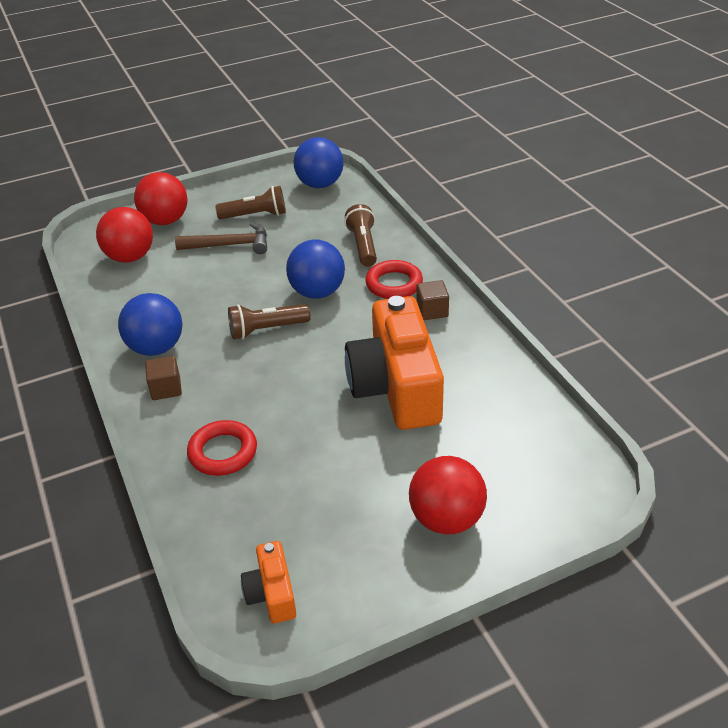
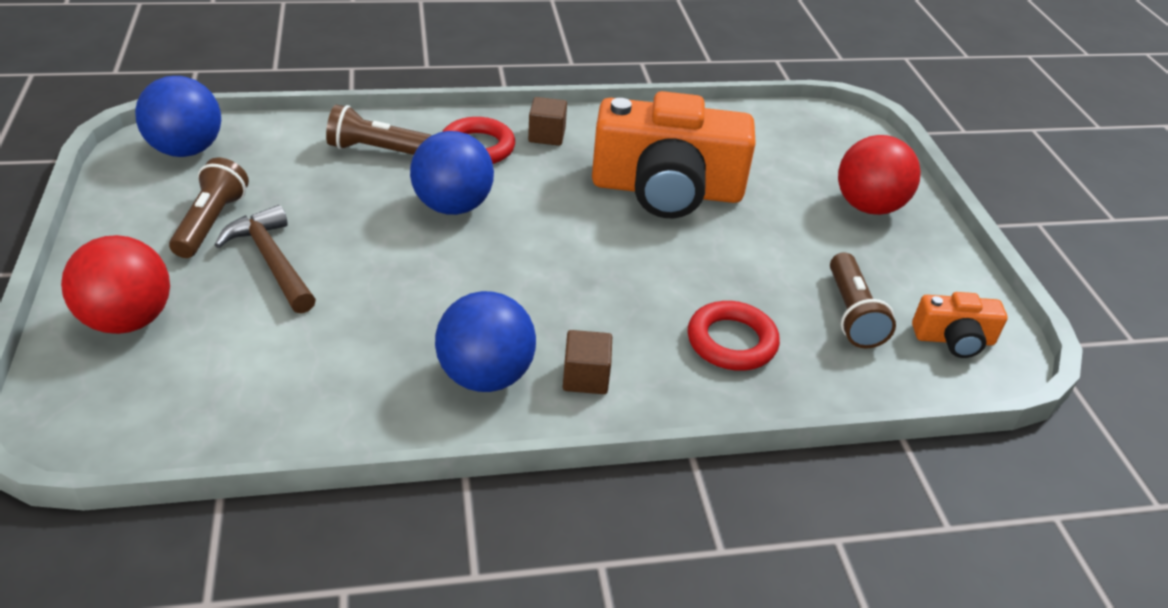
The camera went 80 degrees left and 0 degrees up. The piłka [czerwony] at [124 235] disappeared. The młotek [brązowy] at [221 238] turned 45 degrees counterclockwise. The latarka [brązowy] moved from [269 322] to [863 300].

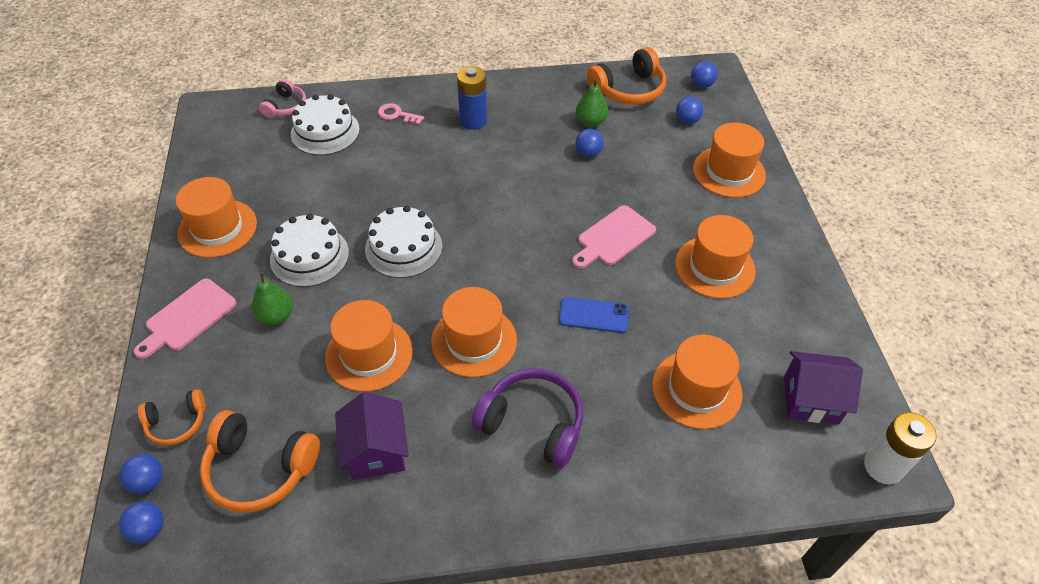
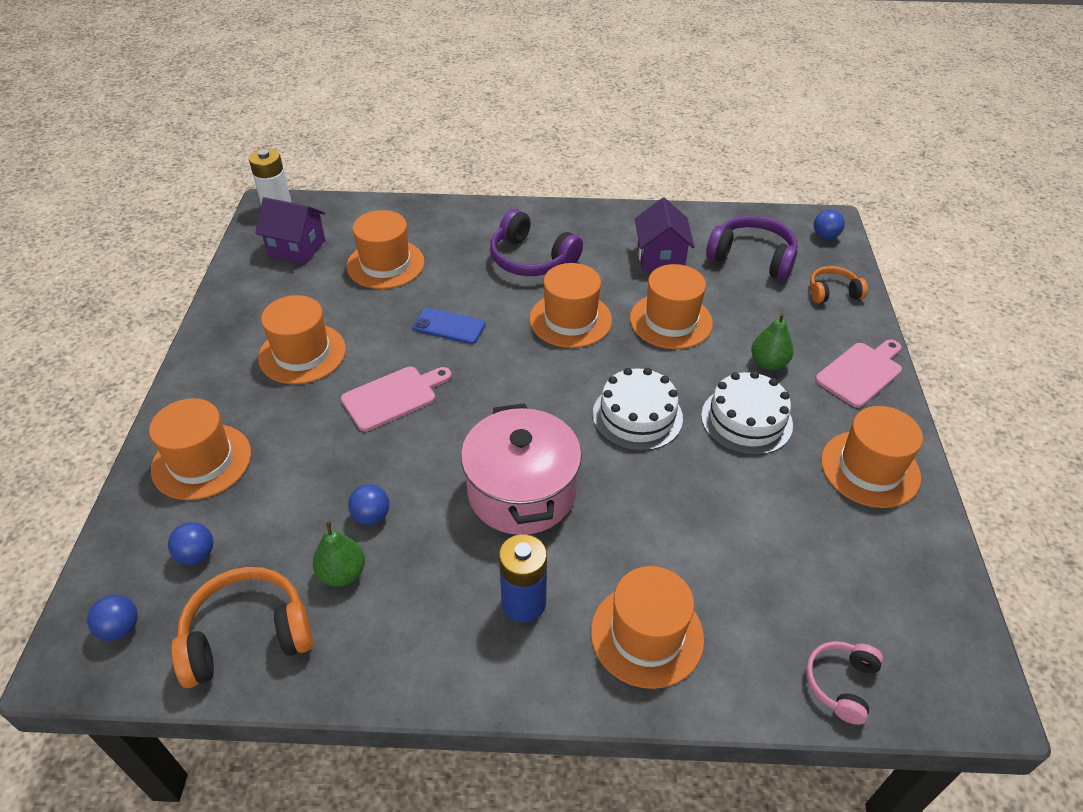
The camera went 170 degrees left and 5 degrees down. The piłka [niebieski] at [141 474] disappeared. The słuchawki [pomarańczowy] at [260 461] became the słuchawki [fioletowy] at [752 247]. The tort [biały] at [325 124] disappeared. The klucz [różowy] at [401 114] was replaced by the kapelusz [pomarańczowy] at [647 627]. The garnek [różowy] at [521 469] appeared.

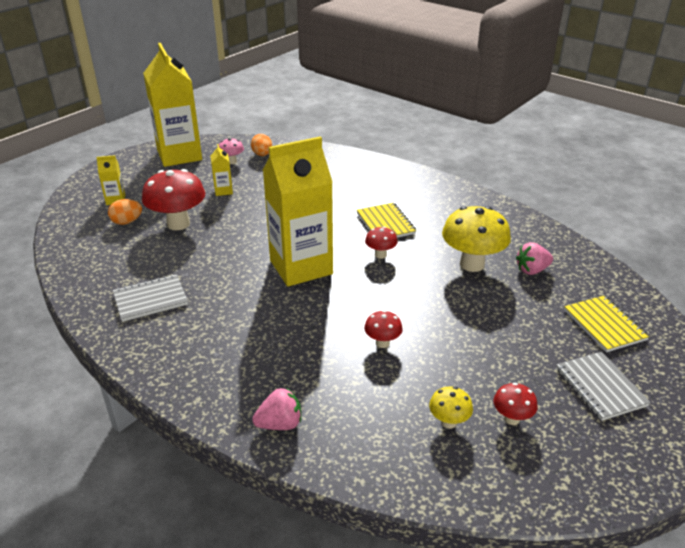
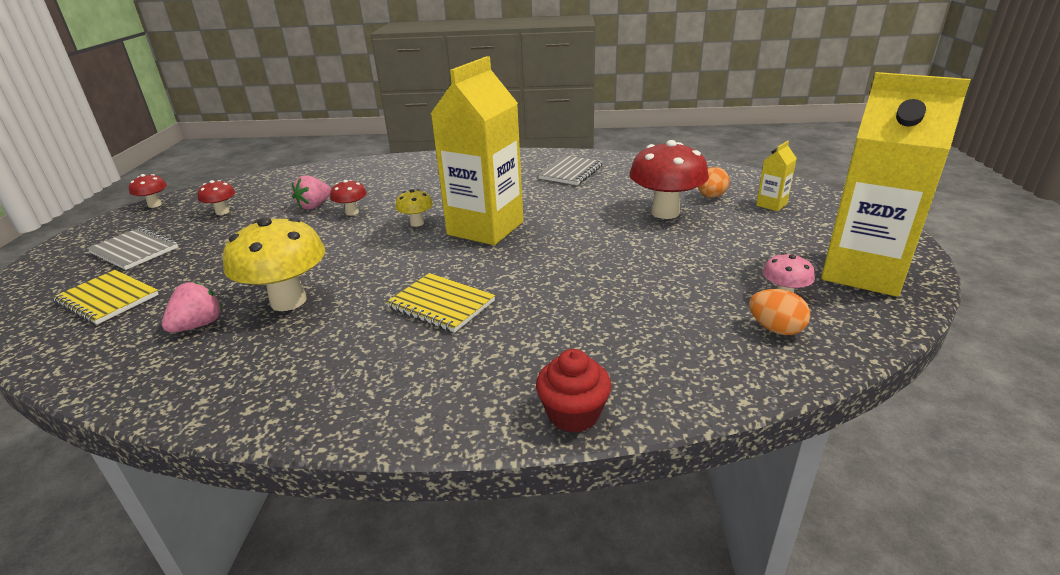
The camera went 145 degrees right and 5 degrees down. The karton mleka [żółty] at [221 170] disappeared. The truskawka [różowy] moved from [276 409] to [311 192]. The grzyb [czerwony] moved from [381 242] to [148 191]. The grzyb [żółty] moved from [451 407] to [414 208]. The muffinka [czerwony] at [573 391] appeared.

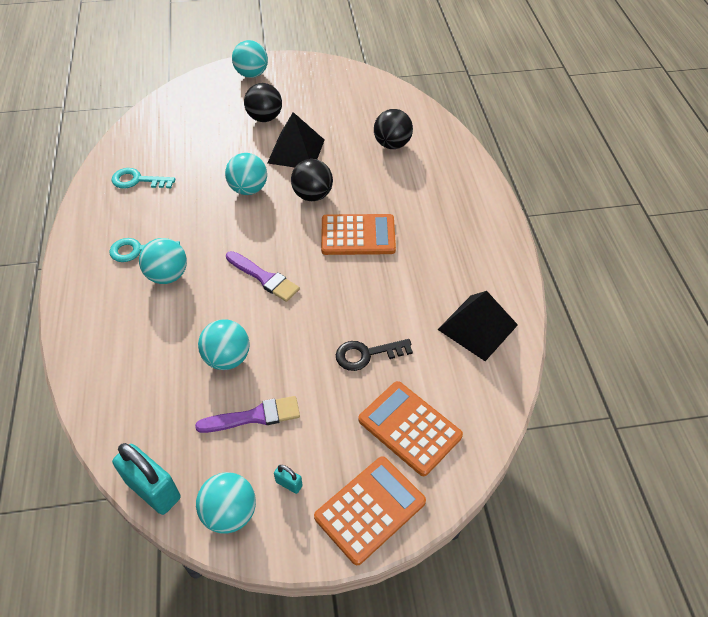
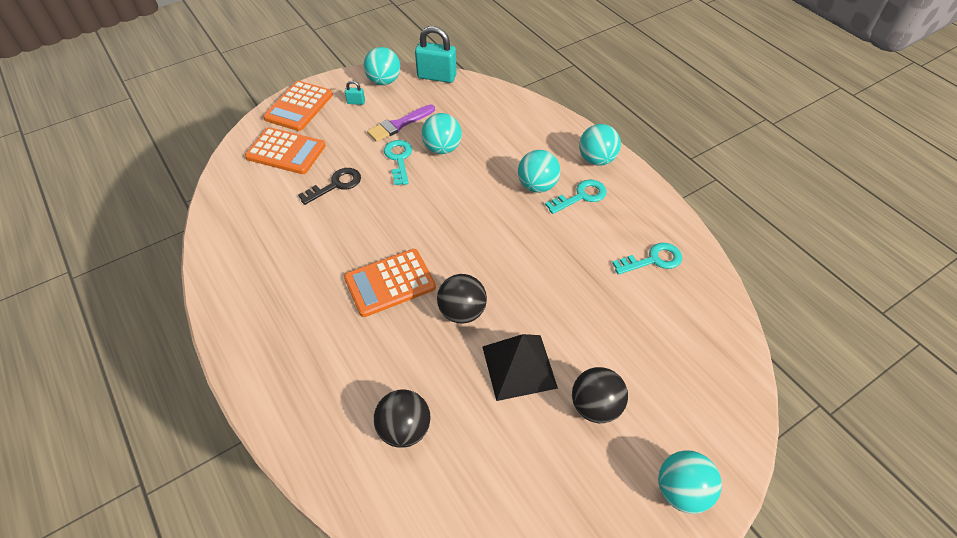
The camera went 155 degrees right and 0 degrees up. The piłka [turkusowy] moved from [246 174] to [600 145]. The pędzel [fioletowy] at [263 276] disappeared. The piramida [czarny] at [477 326] disappeared. The klucz [turkusowy] at [398 162] appeared.

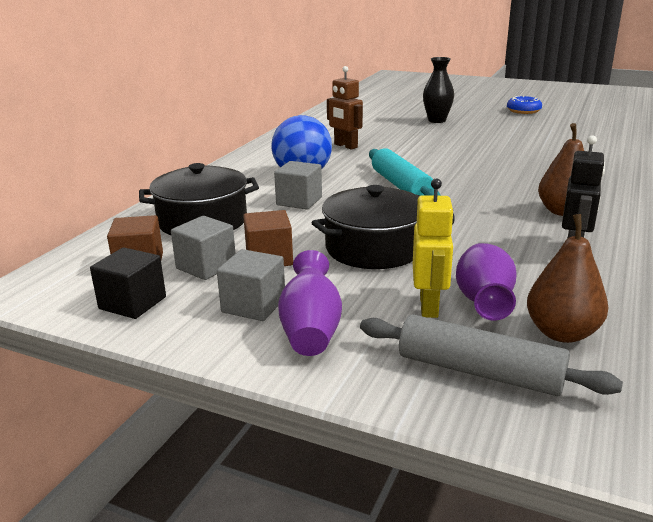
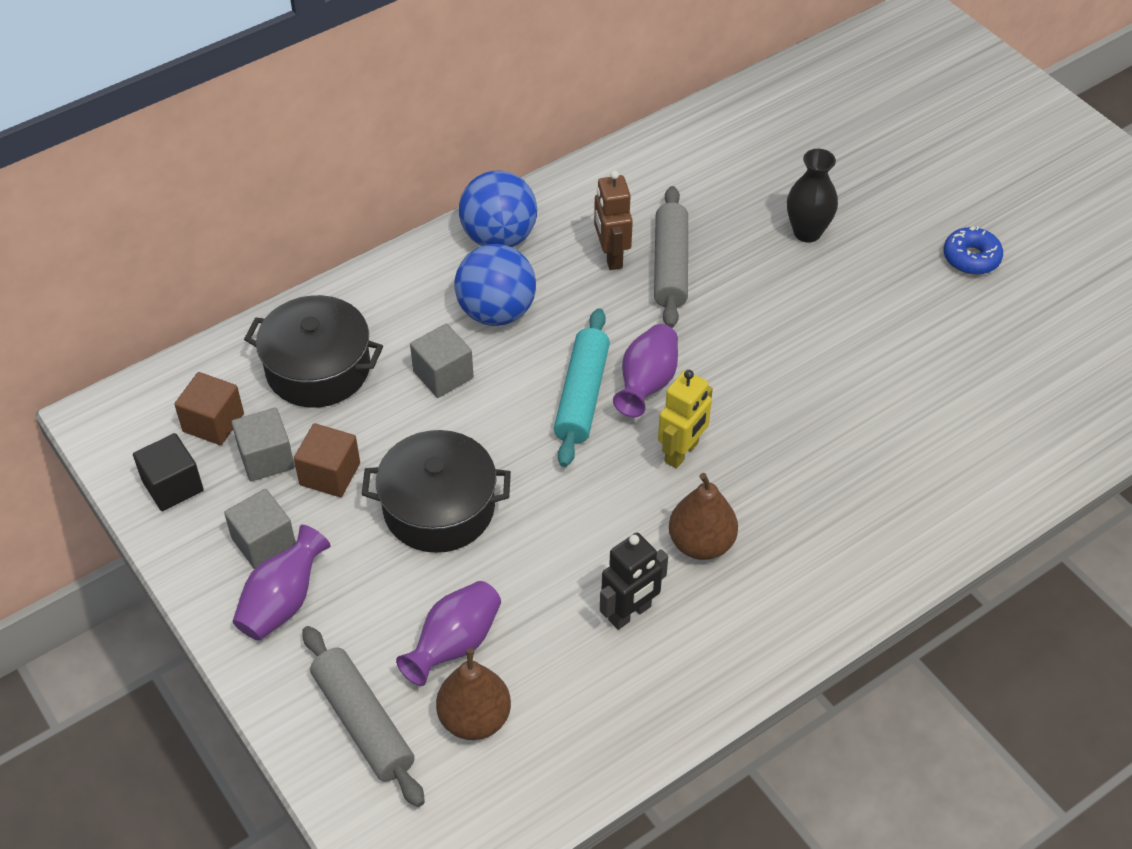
The camera went 30 degrees right and 25 degrees up. The robot [żółty] moved from [434 248] to [685 419]. The piłka [niebieski] at [498 209] appeared. The wazon [fioletowy] at [645 370] appeared. The wałek do ciasta [szary] at [671 257] appeared.

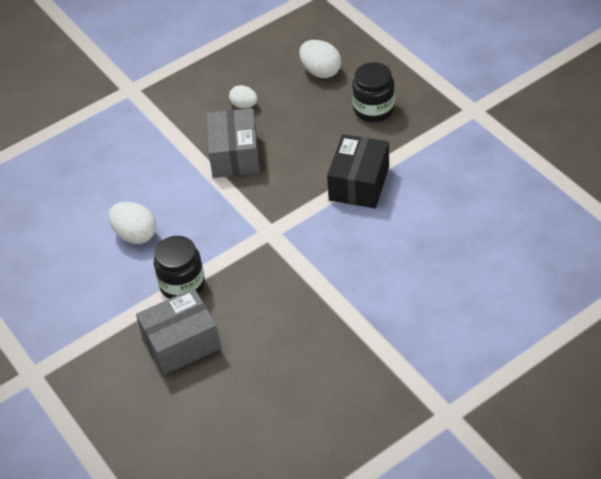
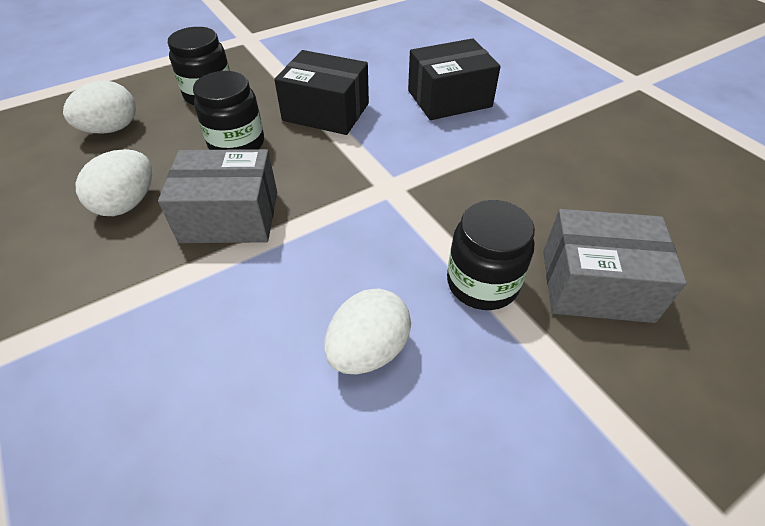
The camera went 90 degrees left and 0 degrees up. The pudełko [szary] at [178 331] turned 60 degrees counterclockwise. The jajko [biały] at [243 96] changed to 1.57 times the size. The słoik [czarny] at [228 110] appeared. The pudełko [czarny] at [454 79] appeared.

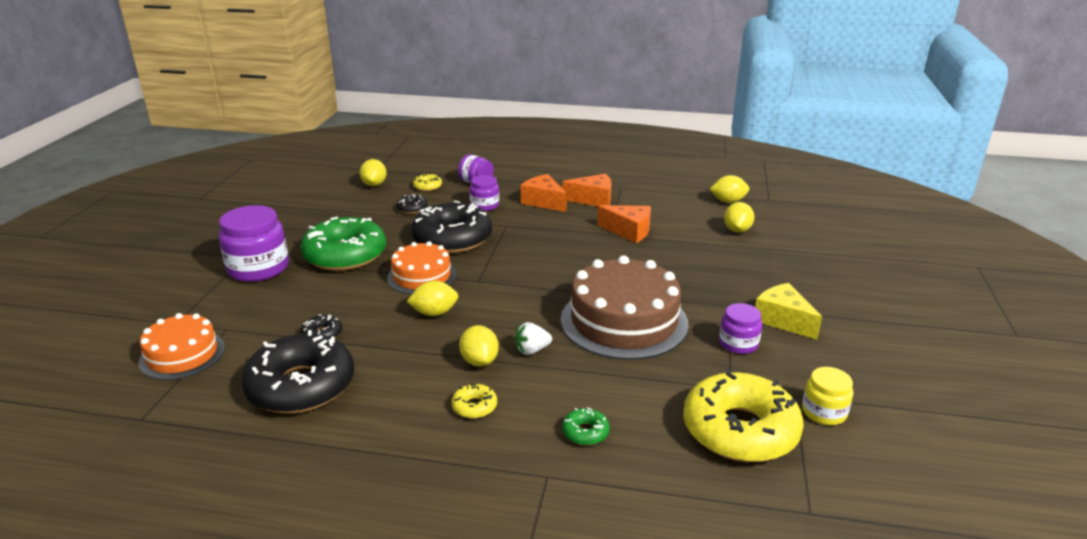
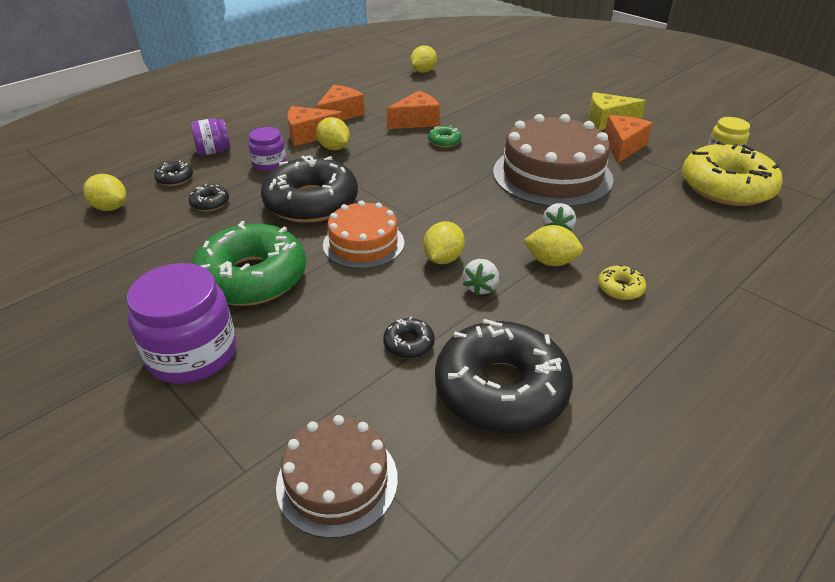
The camera went 55 degrees left and 10 degrees up. The tort [pomarańczowy] at [181 346] became the tort [brązowy] at [337 476]. The donut [żółty] at [427 182] became the donut [czarny] at [173 173]. The donut [zielony] moved from [586 426] to [445 137]. The słoik [fioletowy] at [740 328] was replaced by the ser [pomarańczowy] at [629 139]. The cytryna [żółty] moved from [739 217] to [333 133]. The truskawka [biały] at [481 277] appeared.

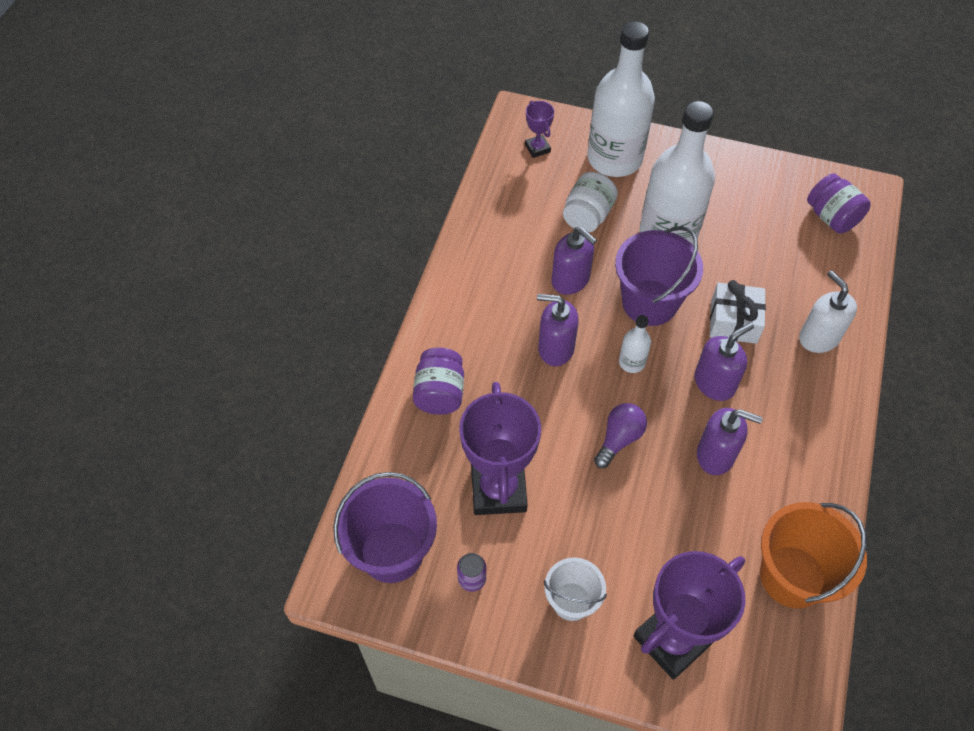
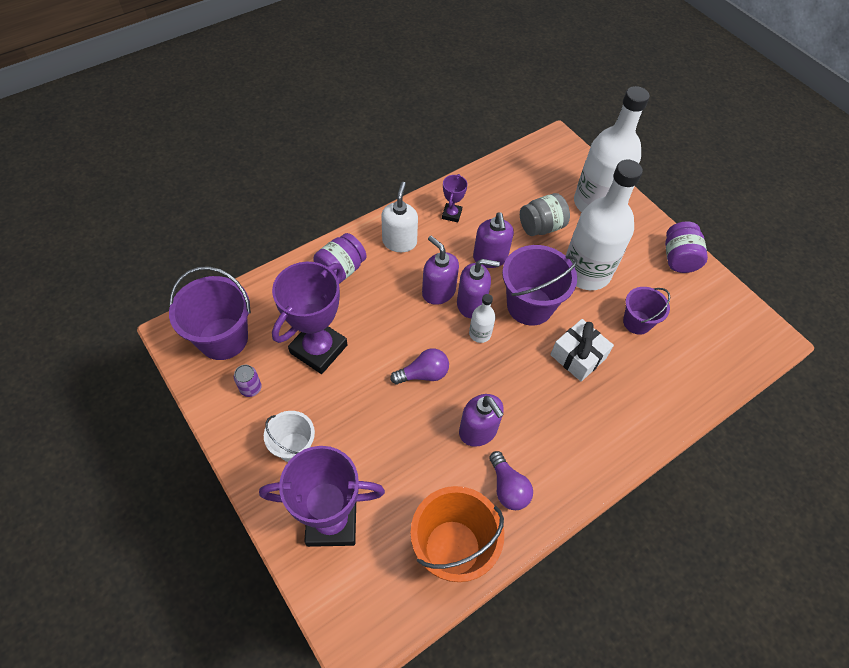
The camera went 35 degrees right and 0 degrees up. The puchar [fioletowy] moved from [539 129] to [455 198]. The słoik [biały] at [590 202] became the słoik [szary] at [545 214]. The dozownik mydła [fioletowy] moved from [724 361] to [478 289]. The dozownik mydła [biały] moved from [828 311] to [399 217]. The słoik [fioletowy] moved from [839 203] to [686 247]. The żarówka [fioletowy] at [511 480] appeared. The wiadro [fioletowy] at [646 311] appeared.

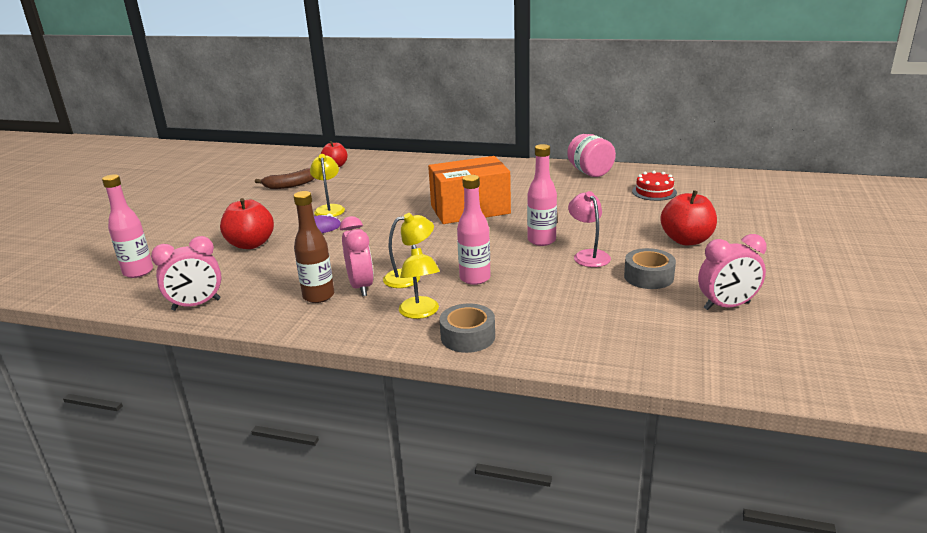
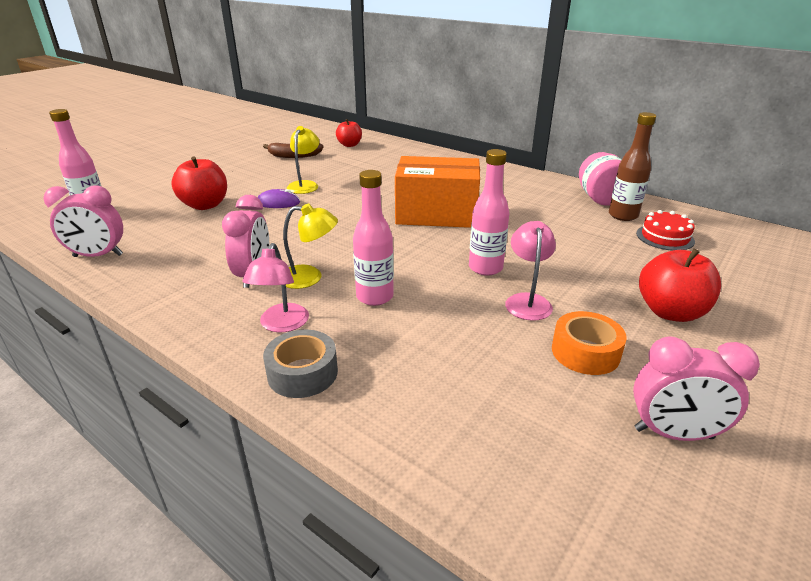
The camera went 20 degrees right and 5 degrees up. The butelka [brązowy] moved from [314 247] to [632 166]. The lampka [żółty] at [419 281] became the lampka [różowy] at [275 287]. The taśma klejąca [szary] at [650 268] became the taśma klejąca [pomarańczowy] at [589 343].

